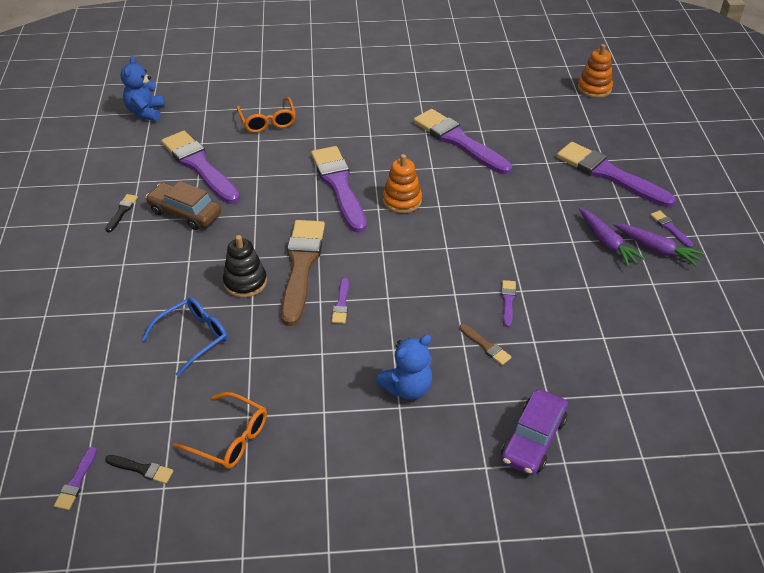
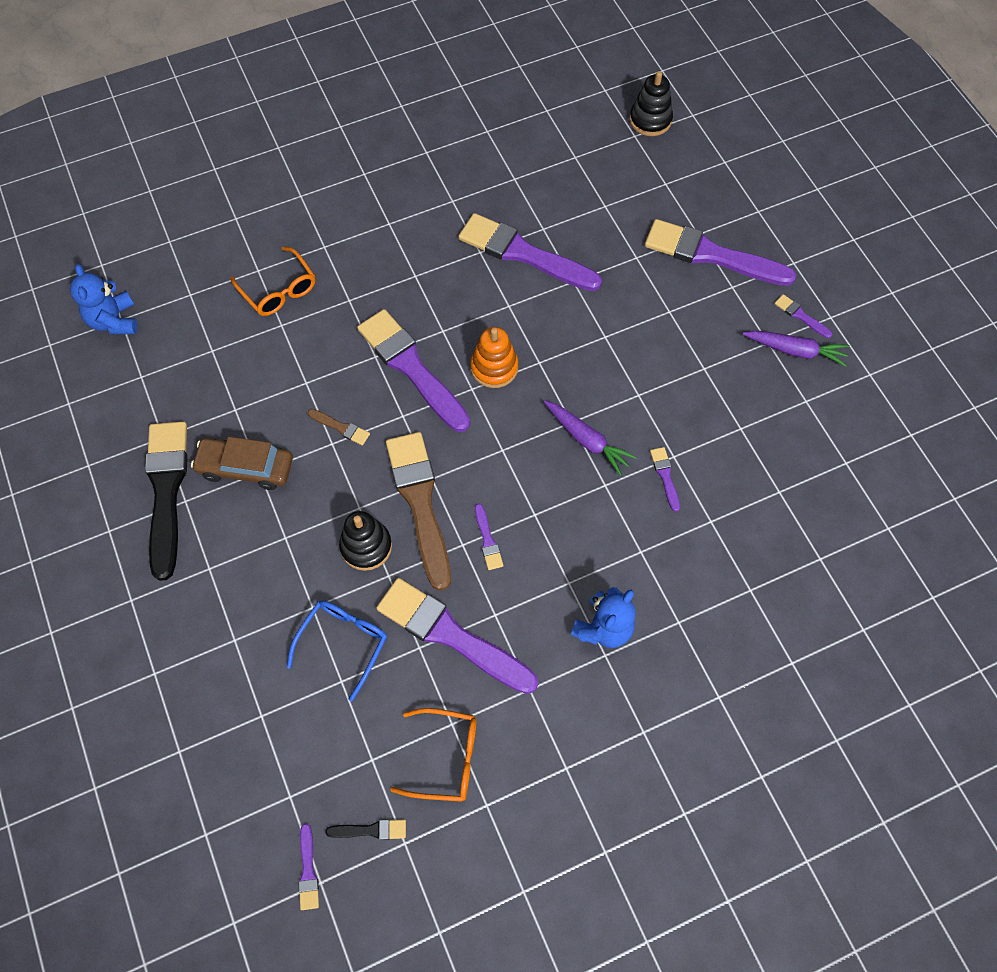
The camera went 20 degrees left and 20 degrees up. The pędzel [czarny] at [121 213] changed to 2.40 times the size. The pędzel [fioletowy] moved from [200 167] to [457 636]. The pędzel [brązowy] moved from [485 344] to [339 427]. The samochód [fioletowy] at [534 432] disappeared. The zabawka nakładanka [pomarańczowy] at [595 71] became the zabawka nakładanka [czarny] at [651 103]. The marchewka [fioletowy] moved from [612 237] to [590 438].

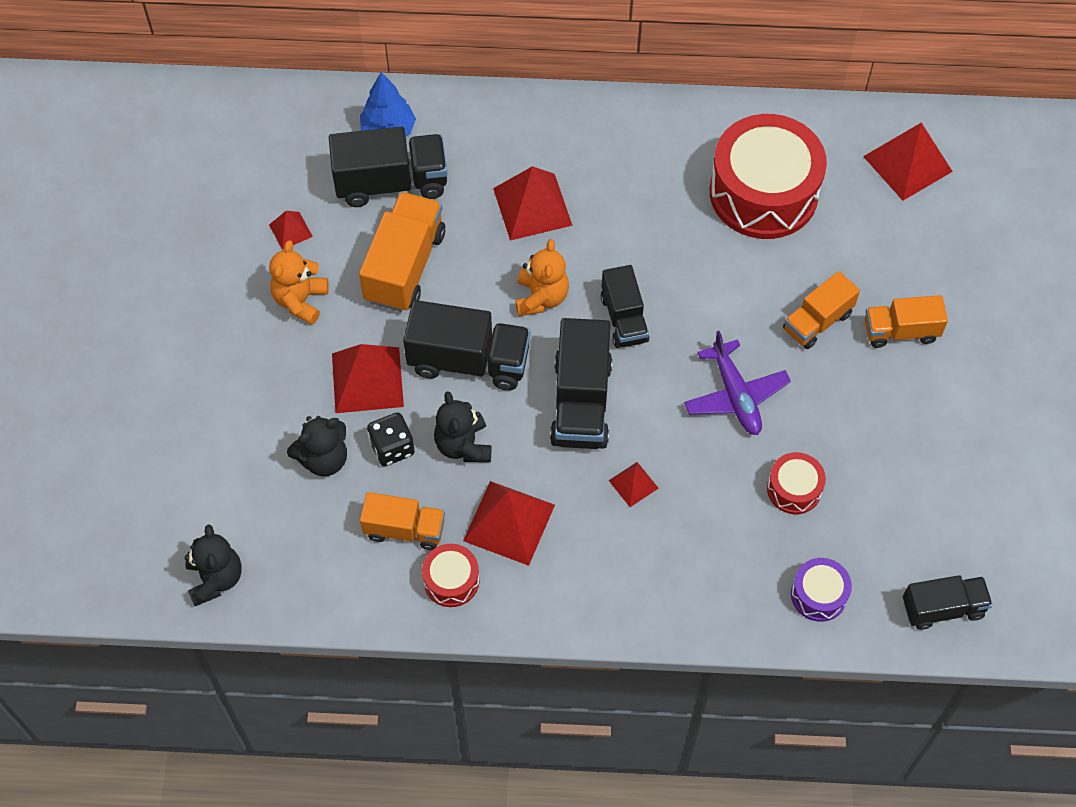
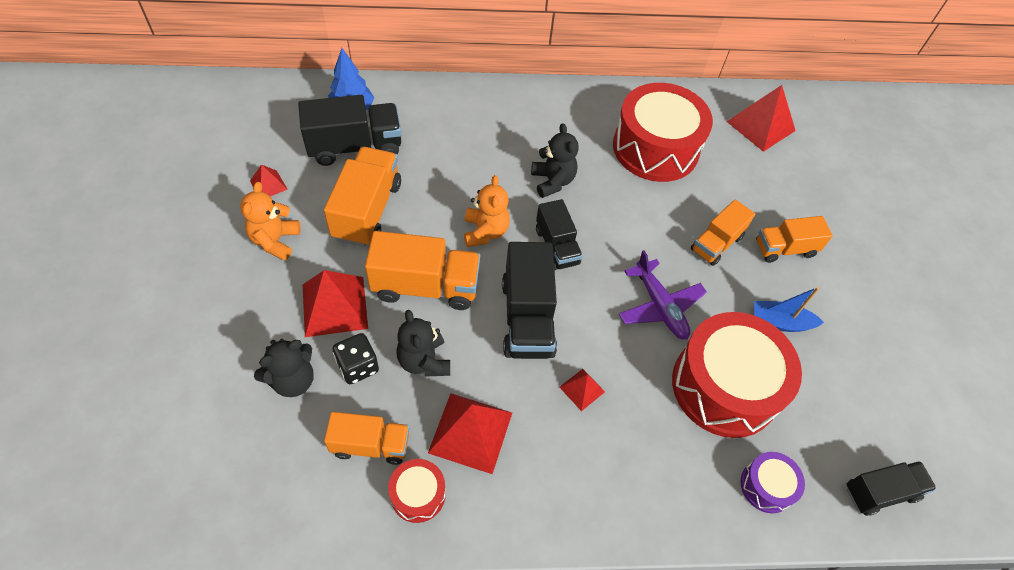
The camera went 10 degrees left and 5 degrees down. The miś [czarny] moved from [213 565] to [555 160]. The ciężarówka [czarny] at [466 345] became the ciężarówka [pomarańczowy] at [423 270]. The piramida [czerwony] at [533 203] disappeared. The bęben [czerwony] at [796 483] changed to 2.18 times the size. The łódka [niebieski] at [789 309] appeared.

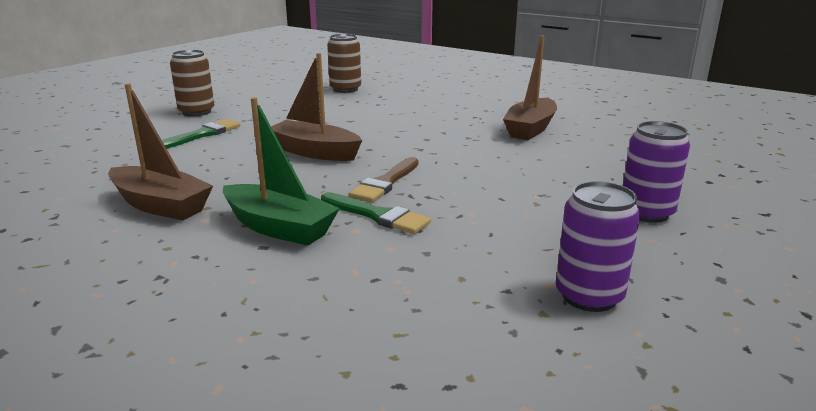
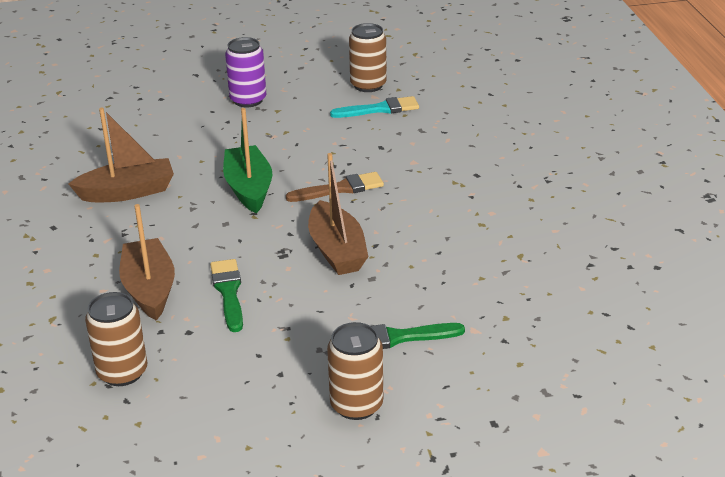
The camera went 135 degrees left and 10 degrees up. The łódka [brązowy] moved from [160 151] to [147 262]. The łódka [zielony] moved from [281 171] to [247 160]. The pędzel [zielony] moved from [376 213] to [226 295]. The puszka [fioletowy] at [598 246] became the puszka [brązowy] at [368 57]. The pędzel [turkusowy] at [374 107] appeared.

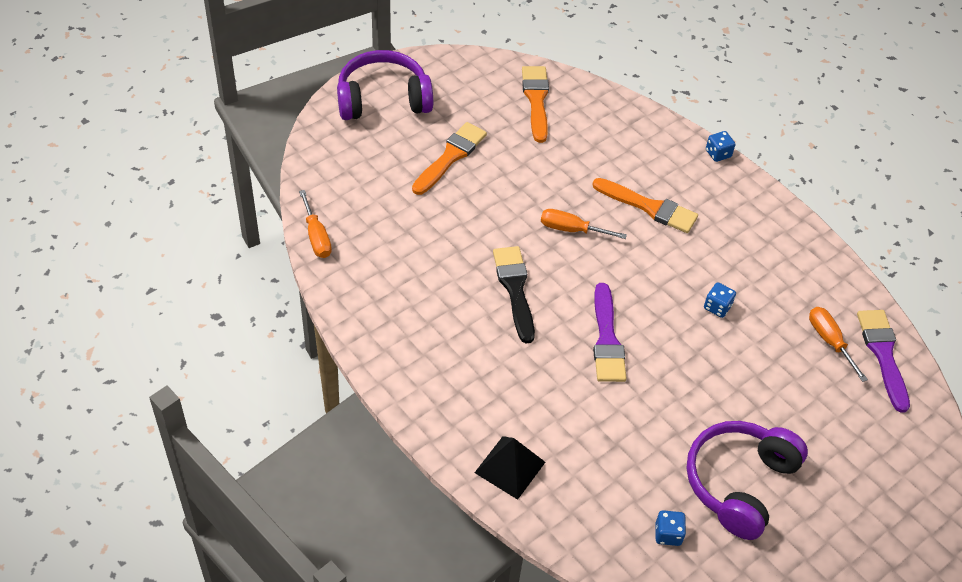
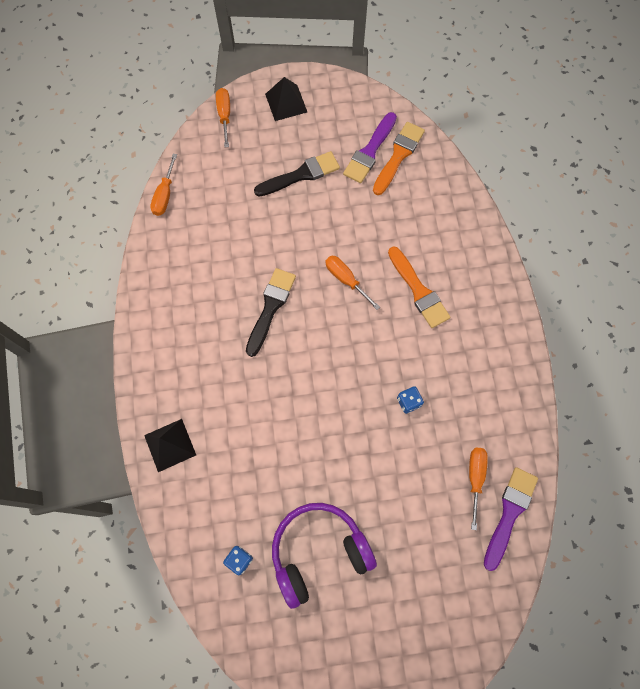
The camera went 35 degrees right and 20 degrees up. The słuchawki [fioletowy] at [385 85] was replaced by the piramida [czarny] at [286 99]. The pędzel [pomarańczowy] at [449 158] became the pędzel [czarny] at [297 173]. The pędzel [fioletowy] moved from [610 332] to [370 147]. The kostka do gry [niebieski] at [720 146] disappeared. The śrubokręt [pomarańczowy] at [223 117] appeared.

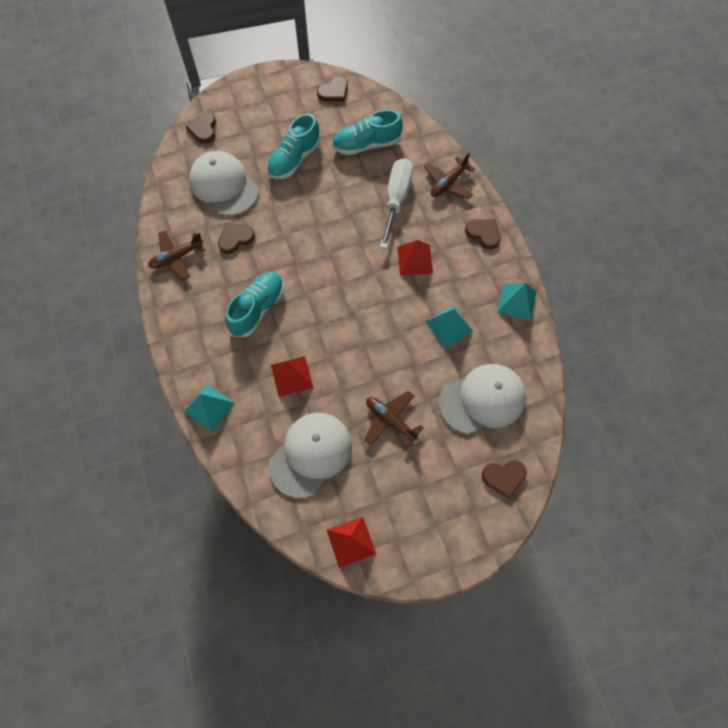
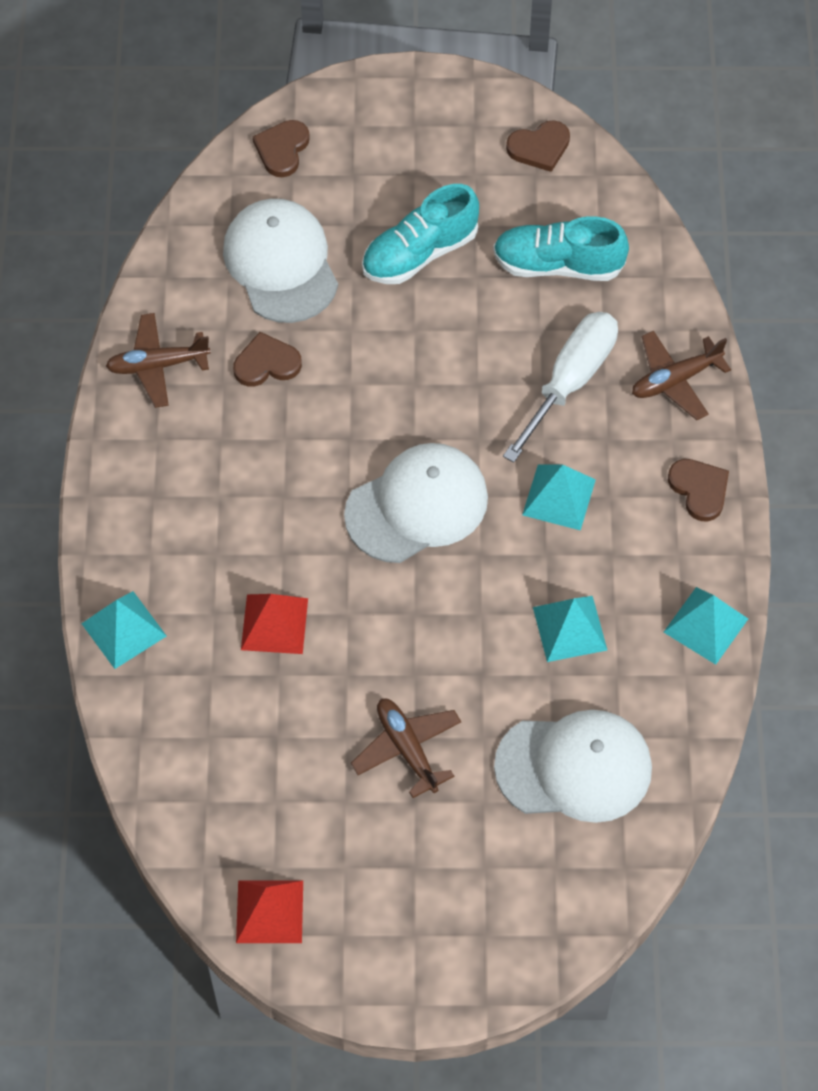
The camera went 20 degrees right and 5 degrees down. The but [turkusowy] at [254 304] disappeared. The czapka [biały] moved from [310 455] to [416 503]. The piramida [czerwony] at [415 257] became the piramida [turkusowy] at [559 498]. The serce [brązowy] at [504 479] disappeared.

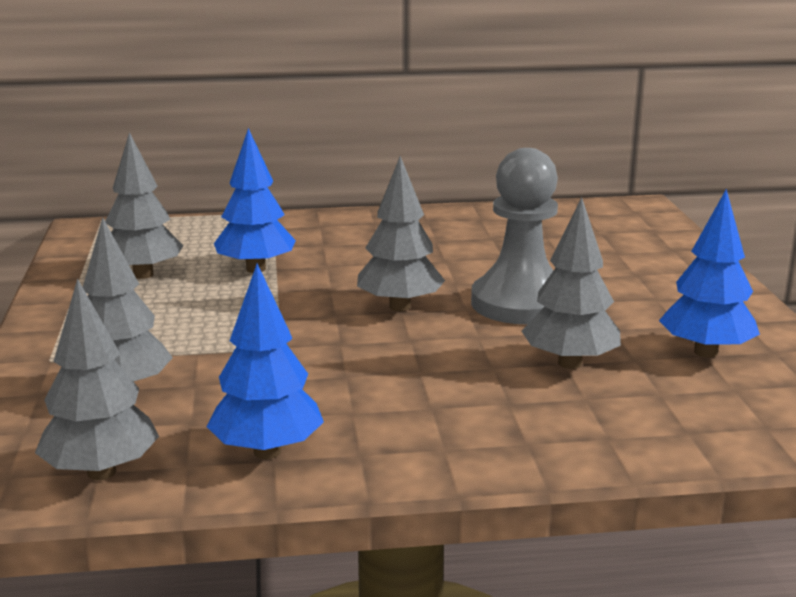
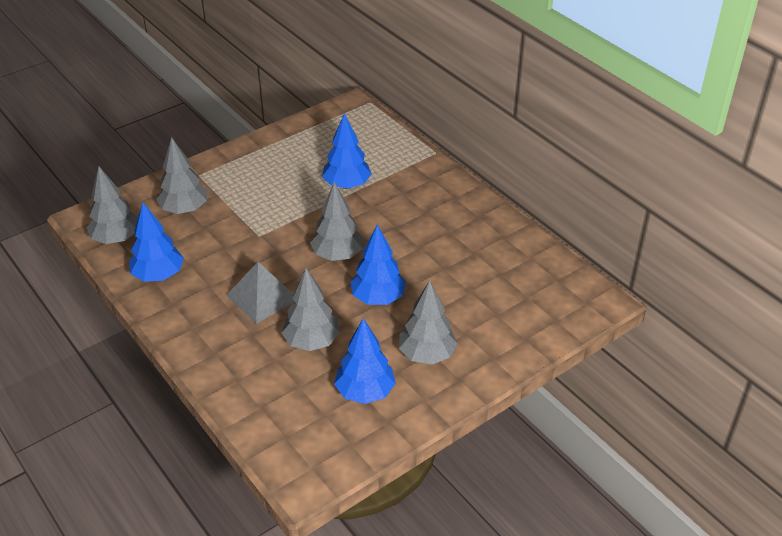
The camera went 60 degrees right and 20 degrees up. The drzewko [szary] moved from [144 205] to [428 323]. The pionek [szary] at [514 236] was replaced by the drzewko [niebieski] at [378 264]. The piramida [szary] at [260 293] appeared.

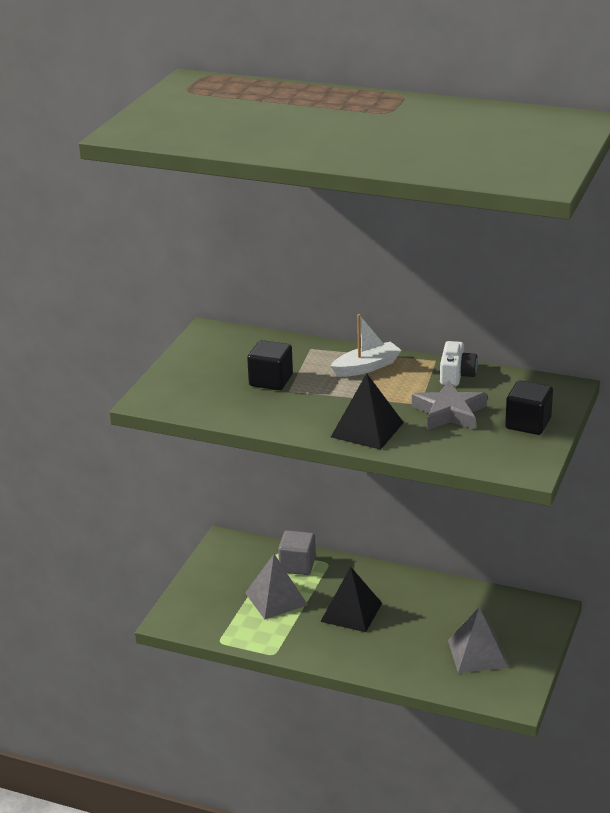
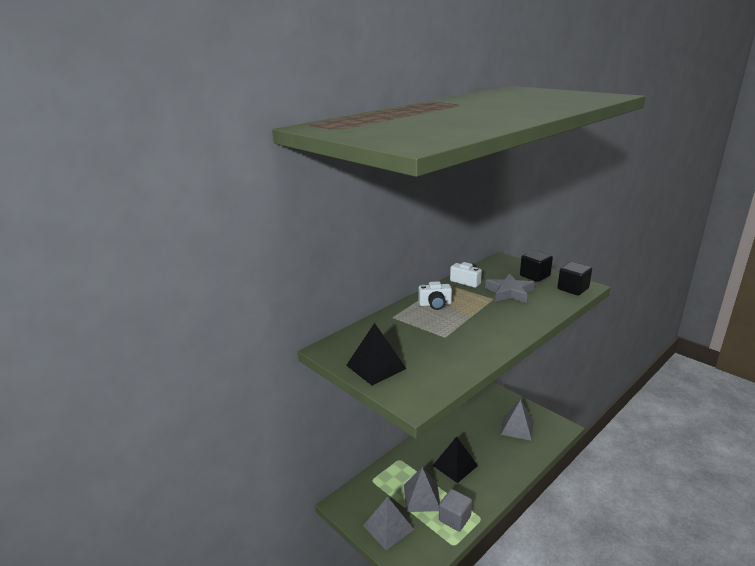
The camera went 65 degrees left and 5 degrees down. The sześcian [czarny] moved from [270 365] to [575 278]. The sześcian [szary] moved from [297 552] to [455 510]. The łódka [biały] at [366 345] was replaced by the aparat fotograficzny [biały] at [435 295]. The piramida [czarny] moved from [367 411] to [376 354]. The piramida [szary] at [388 523] appeared.

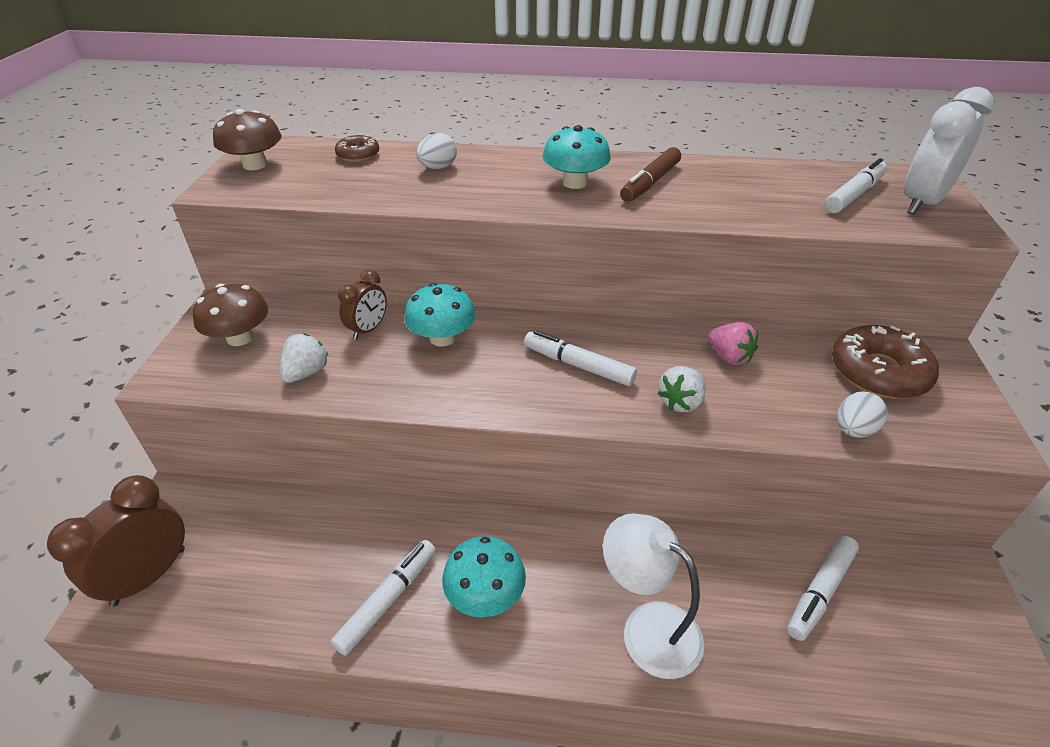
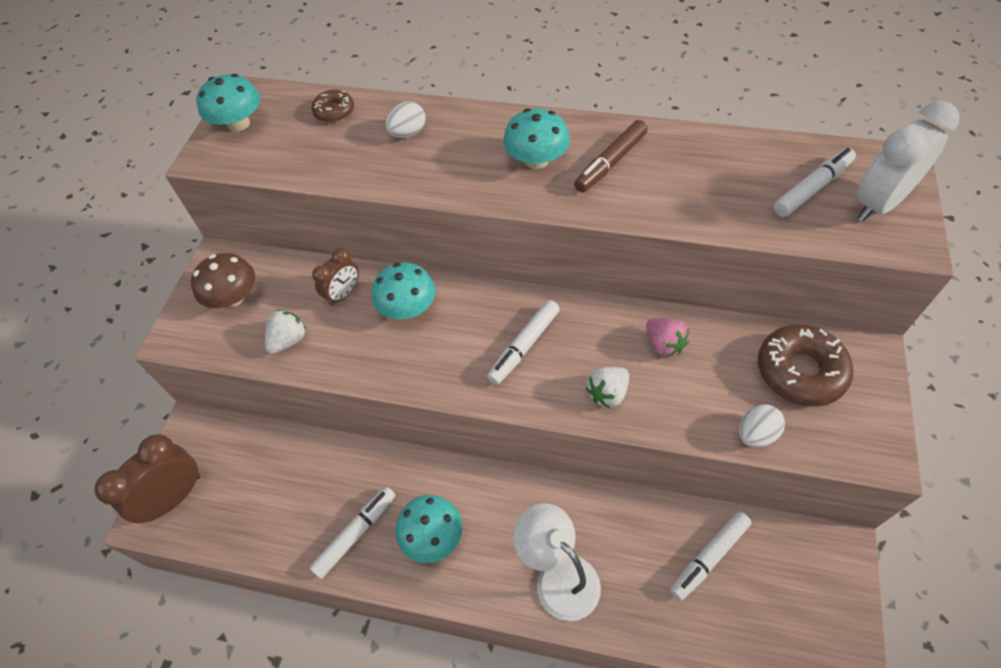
The camera went 10 degrees right and 15 degrees up. The grzyb [brązowy] at [247 139] became the grzyb [turkusowy] at [228 103]. The flamaster [biały] at [580 358] turned 90 degrees counterclockwise.

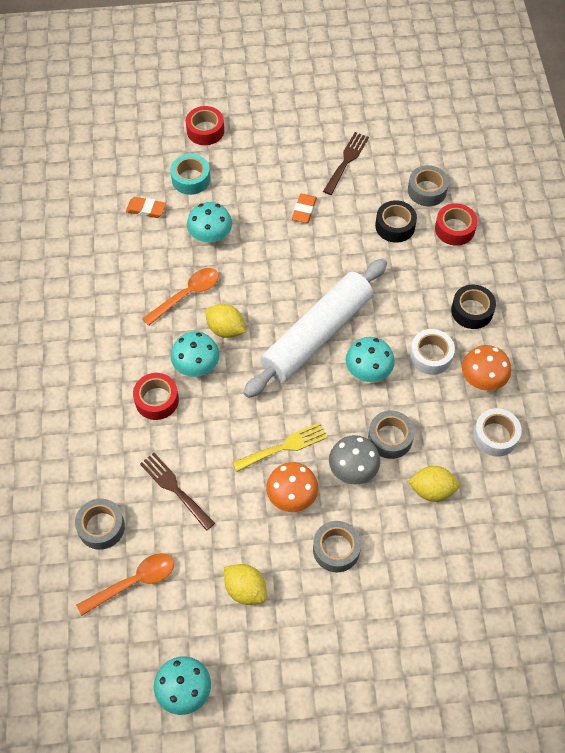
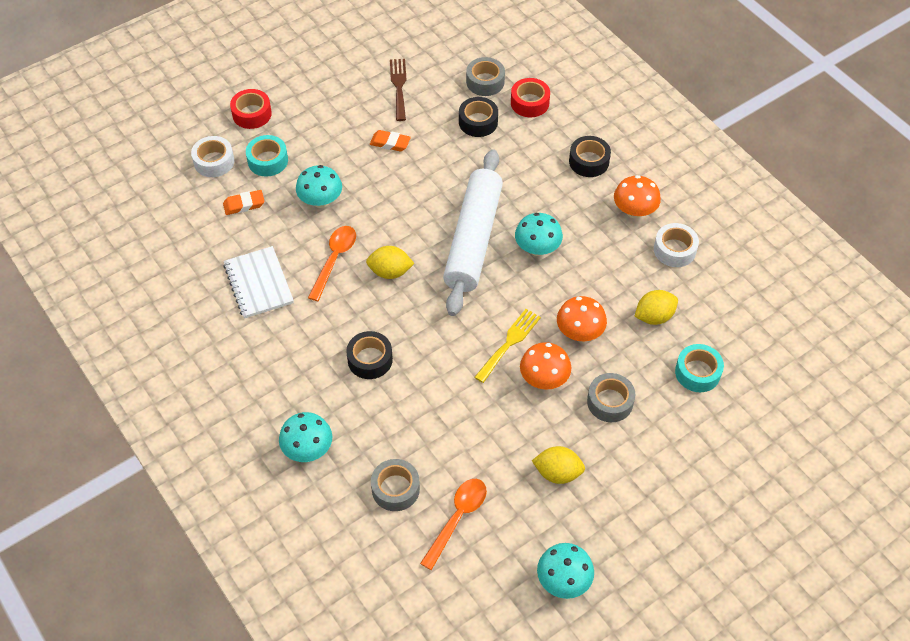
The camera went 30 degrees left and 5 degrees down. The taśma klejąca [czerwony] at [156 396] became the taśma klejąca [czarny] at [369 355]. The widelec [brązowy] at [177 492] disappeared. The grzyb [turkusowy] moved from [195 354] to [305 437]. The gumka do mazania [pomarańczowy] at [304 208] turned 60 degrees counterclockwise. The grzyb [szary] at [354 460] became the grzyb [pomarańczowy] at [582 318]. The taśma klejąca [szary] at [391 435] disappeared. The taśma klejąca [biały] moved from [432 352] to [212 156]. The zeszyt [biały] at [258 282] appeared. The taśma klejąca [turkusowy] at [699 368] appeared.

